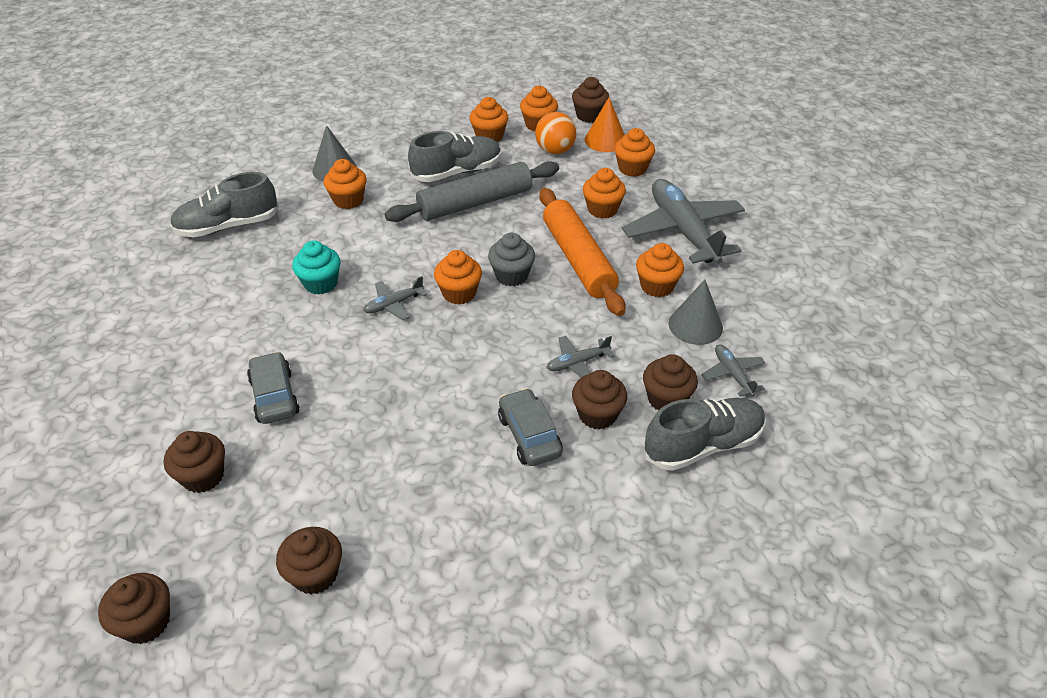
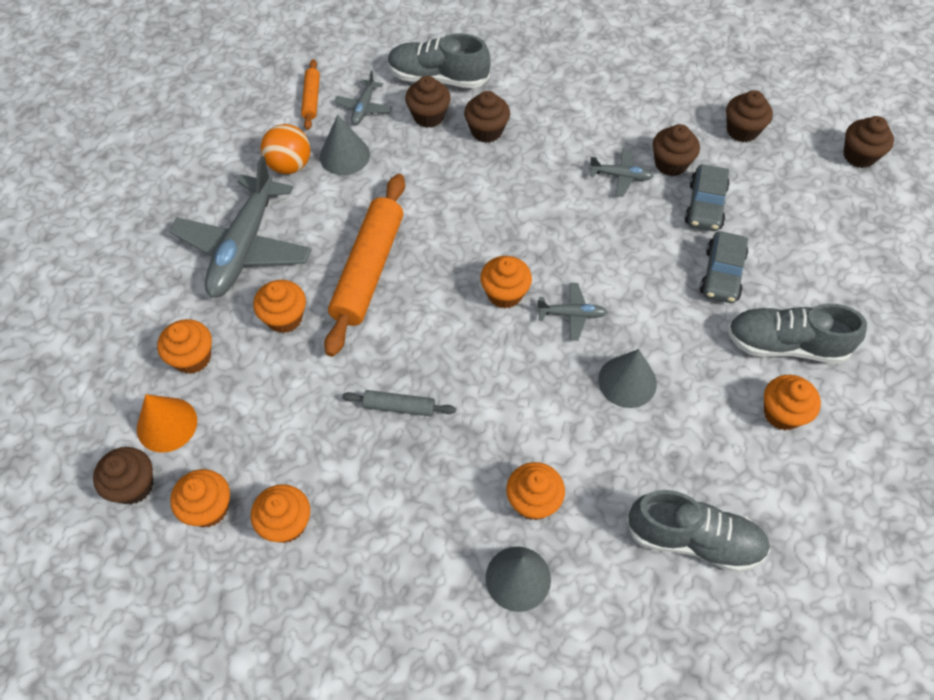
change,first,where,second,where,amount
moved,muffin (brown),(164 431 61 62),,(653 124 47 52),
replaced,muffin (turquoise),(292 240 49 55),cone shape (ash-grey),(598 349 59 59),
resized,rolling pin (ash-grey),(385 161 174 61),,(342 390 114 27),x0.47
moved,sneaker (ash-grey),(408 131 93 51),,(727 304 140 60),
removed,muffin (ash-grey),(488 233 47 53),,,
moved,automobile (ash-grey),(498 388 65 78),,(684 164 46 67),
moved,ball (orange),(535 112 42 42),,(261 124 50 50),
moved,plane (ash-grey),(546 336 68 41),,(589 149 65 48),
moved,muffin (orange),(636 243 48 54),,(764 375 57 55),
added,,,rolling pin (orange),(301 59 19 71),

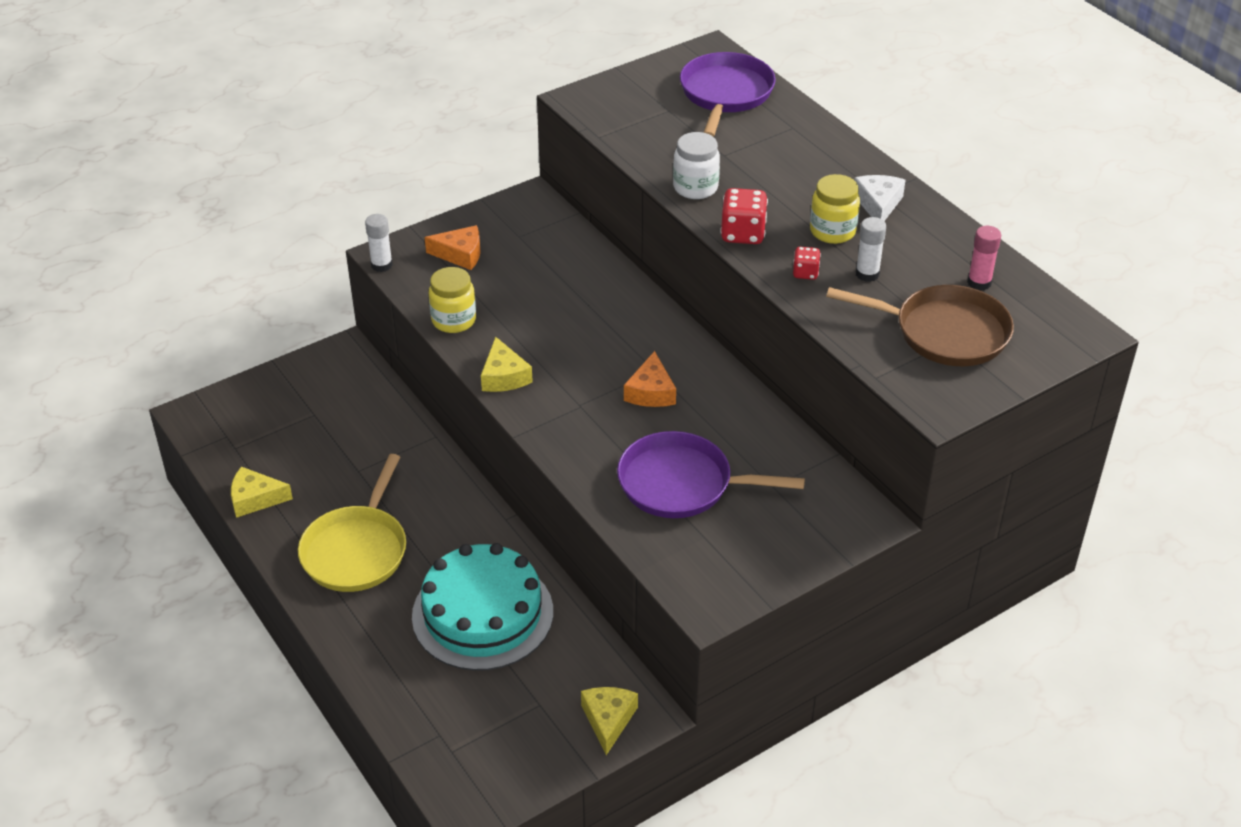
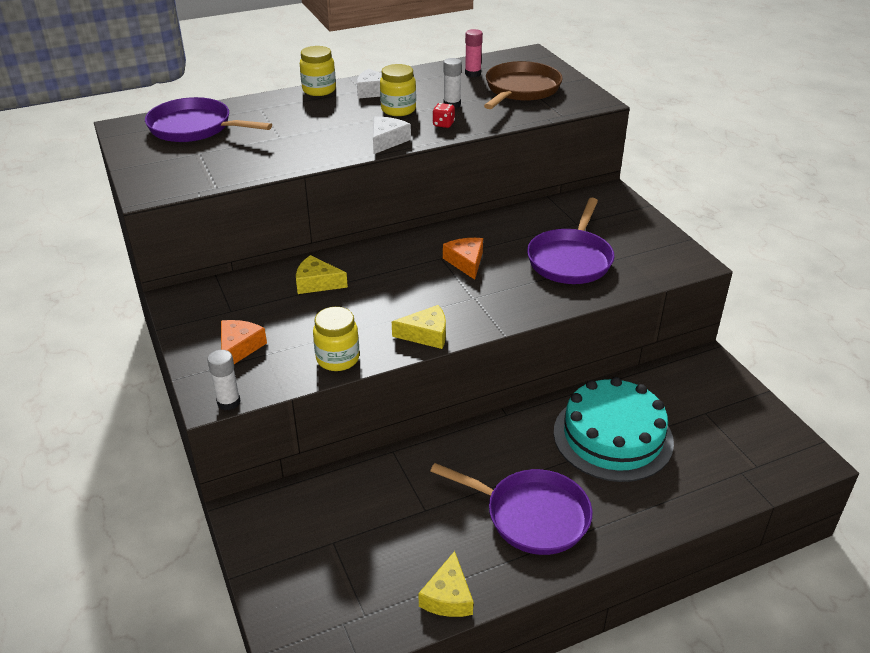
change,first,where,second,where,amount
recoloured,pan (golden),(298 454 108 138),pan (royal purple),(431 463 162 92),
moved,piece of cheese (golden),(581 687 57 68),,(296 255 52 39),
turned,piece of cheese (orange),(624 351 52 56),,(443 238 40 42),120 degrees counterclockwise
removed,preserve jar (white),(673 132 47 67),,,
replaced,game die (red),(720 188 48 56),piece of cheese (white),(373 116 38 38),
added,,,preserve jar (golden),(300 46 36 50),

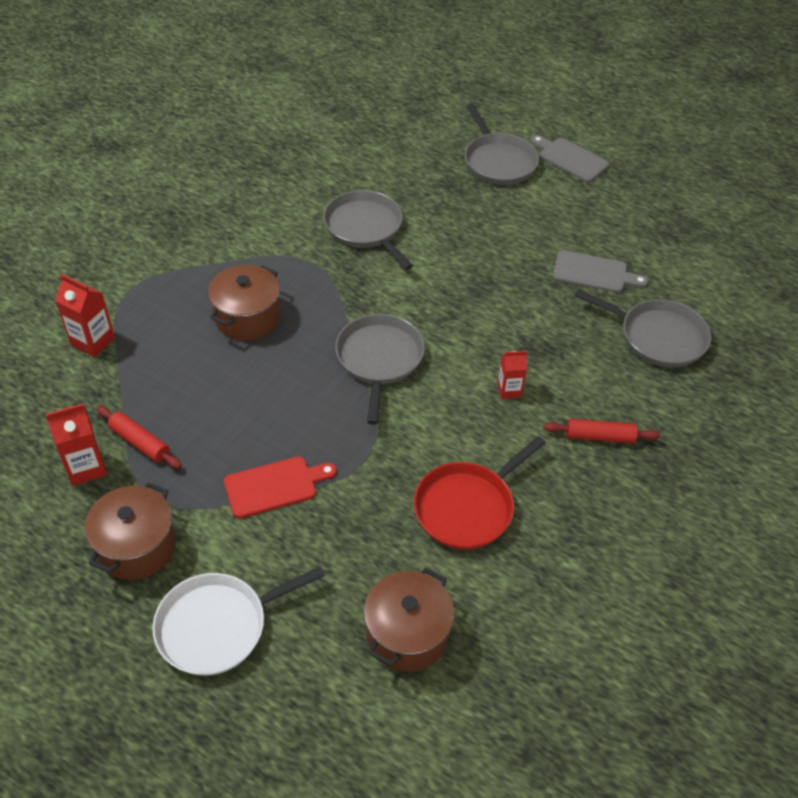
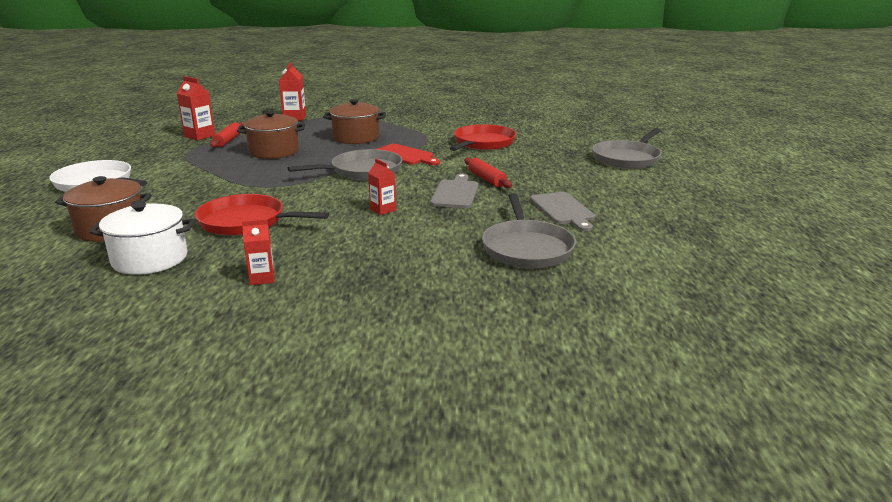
change,first,where,second,where,amount
moved,cooking pot (brown),(84 482 92 98),,(237 111 68 48),
moved,cutting board (red),(224 456 113 62),,(377 144 63 21),
recoloured,pan (ash-grey),(323 190 90 80),pan (red),(450 124 67 27),
moved,cutting board (ash-grey),(531 135 78 47),,(430 174 48 34),
moved,rolling pin (red),(544 419 116 24),,(464 157 48 31),
added,,,cooking pot (white),(89 202 106 73),
added,,,carton (red),(242 219 32 66),

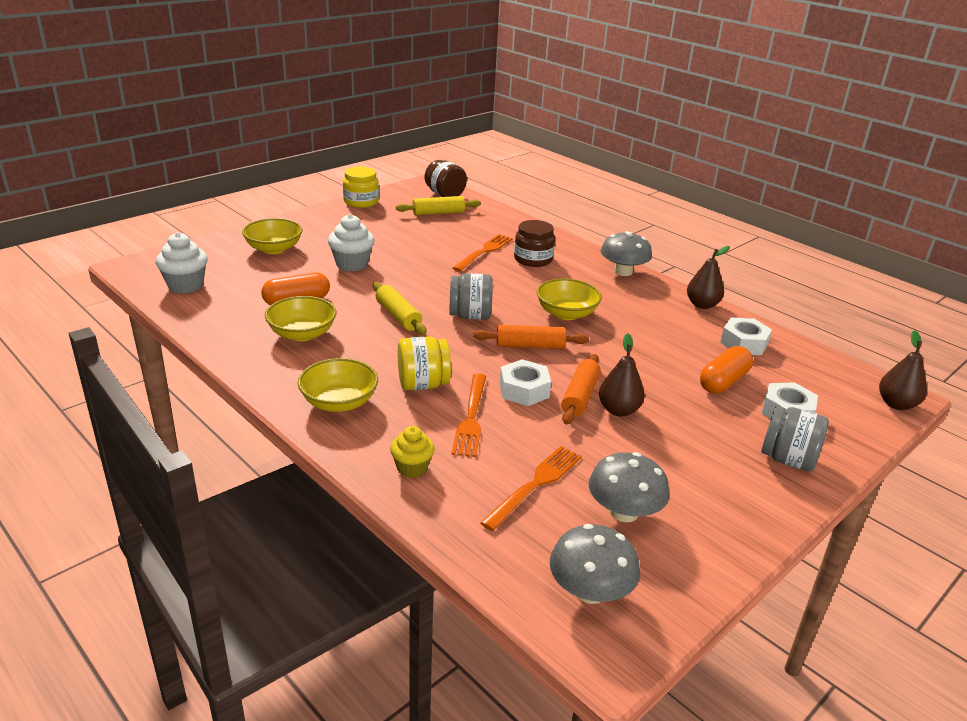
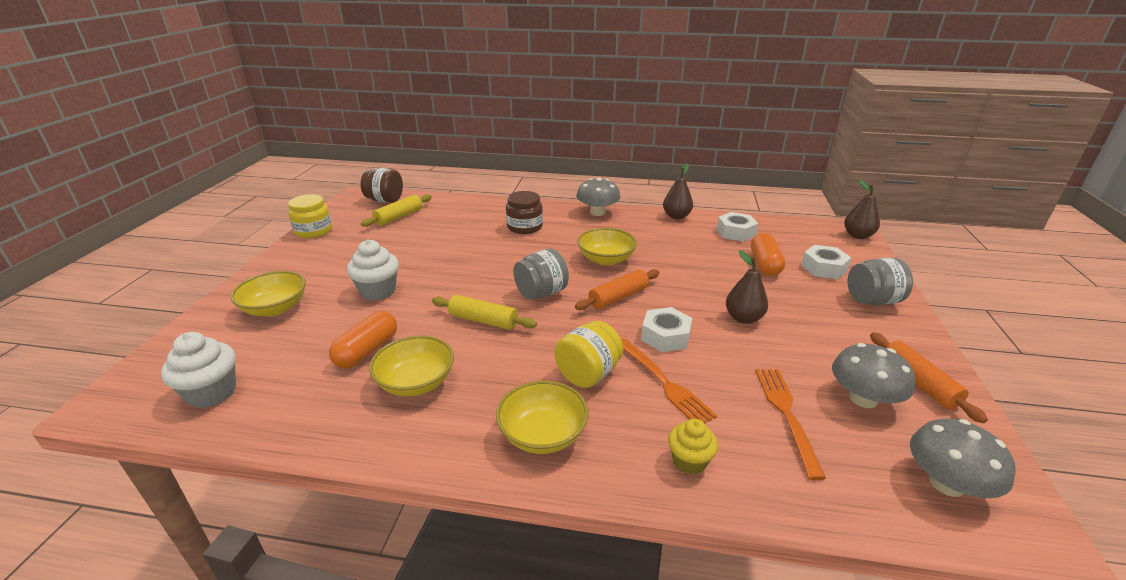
change,first,where,second,where,amount
removed,dinner fork (orange),(453 234 60 38),,,
moved,rolling pin (orange),(561 354 40 71),,(870 332 118 91),

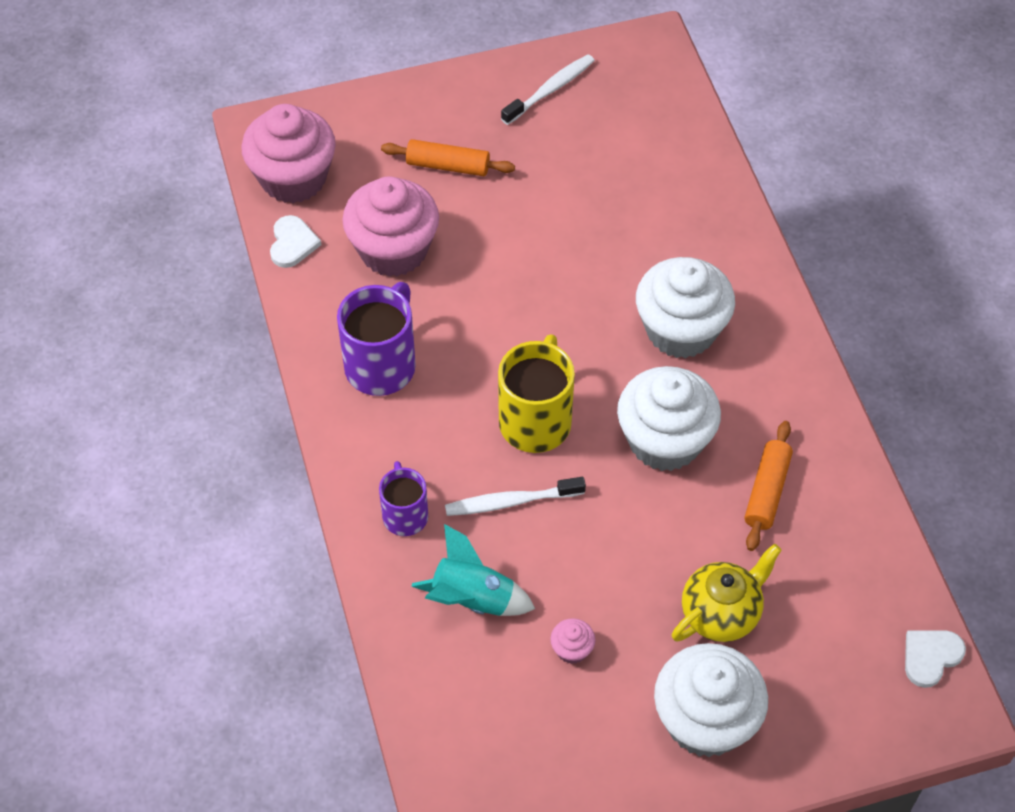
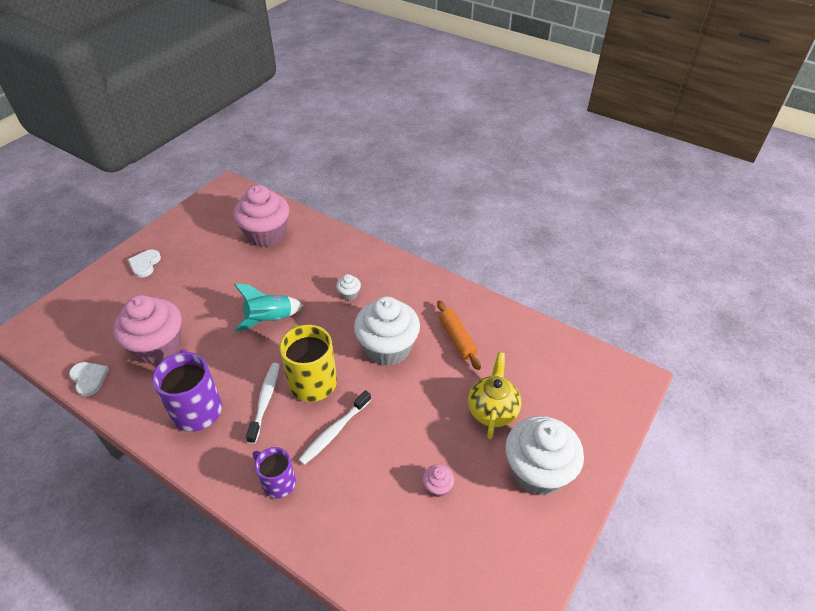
change,first,where,second,where,amount
moved,muffin (rose-pink),(241 104 95 99),,(233 185 56 62),
removed,rolling pin (orange),(381 139 134 37),,,
moved,spaceship (turquoise),(411 524 124 92),,(234 284 69 47),
moved,tooth brush (white),(501 54 94 71),,(246 363 34 81),
resized,muffin (white),(636 257 99 101),,(336 274 25 26),x0.41
moved,heart shape (white),(905 630 61 58),,(128 250 33 27),

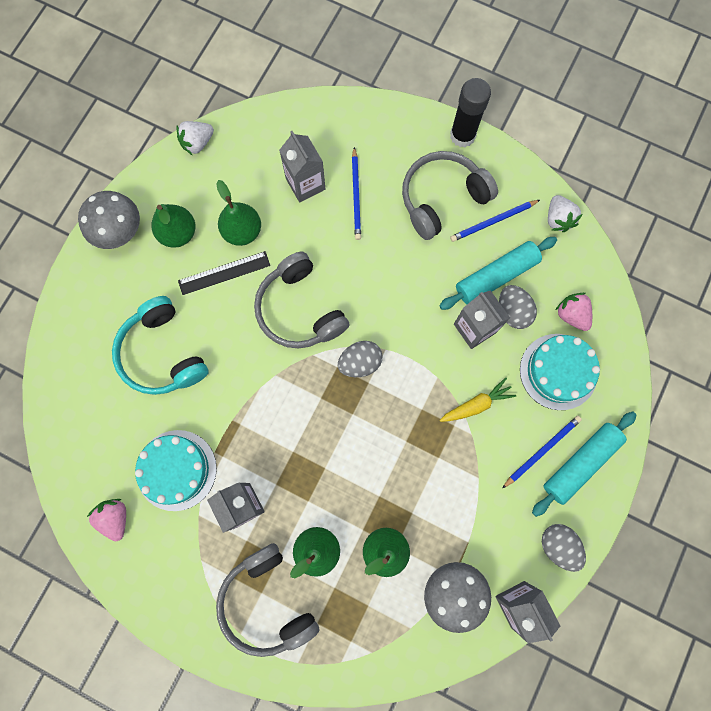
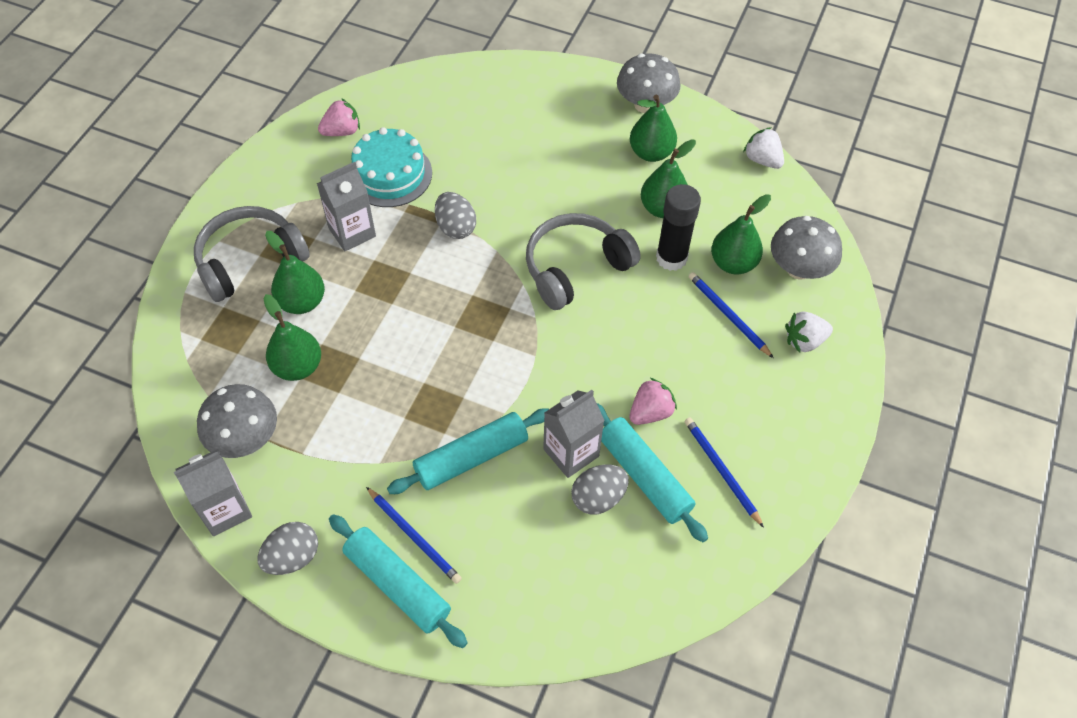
change,first,where,second,where,amount
removed,headset (turquoise),(112 296 97 99),,,
removed,straightedge (jet-black),(178 251 92 44),,,
replaced,carton (ash-grey),(279 131 47 71),pear (green),(711 194 60 80),
moved,egg (ash-grey),(337 341 45 36),,(435 192 41 47),
turned,lead pencil (blue),(352 147 9 93),,(689 272 85 86),60 degrees clockwise
removed,headset (ash-grey),(402 151 96 89),,,
replaced,carrot (golden),(440 378 76 44),rolling pin (turquoise),(387 409 162 85),
moved,glue (jet-black),(450 78 41 69),,(656 184 45 87),
removed,gateau (turquoise),(520 334 80 76),,,
moved,berry (white),(548 195 34 37),,(785 311 48 42),
moved,berry (rose-pink),(556 293 36 38),,(630 378 47 47),
added,,,mushroom (ash-grey),(771 216 71 64),

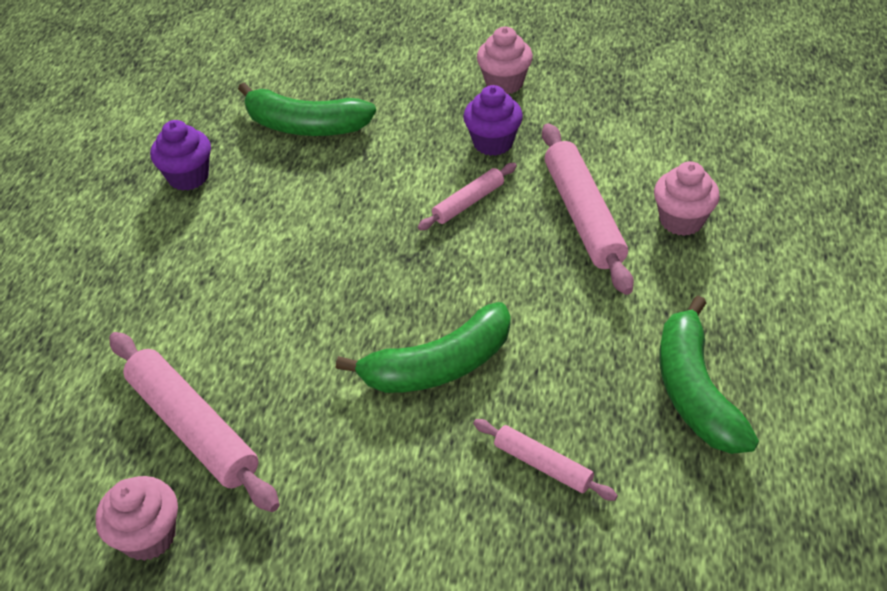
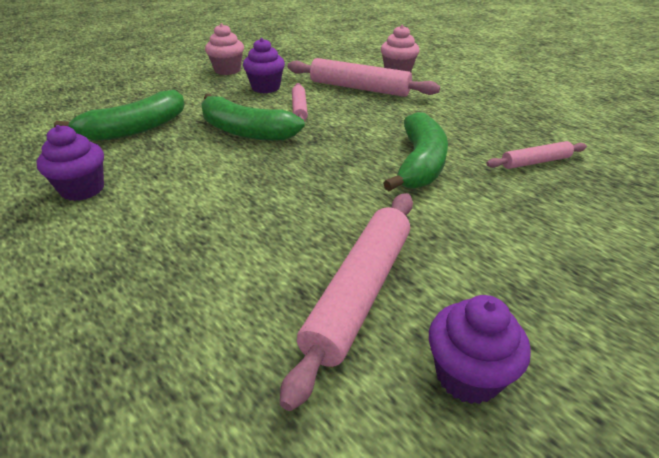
change,first,where,second,where,amount
recoloured,muffin (rose-pink),(95 476 83 85),muffin (royal purple),(429 295 102 109),
turned,rolling pin (rose-pink),(109 332 171 180),,(280 193 133 218),60 degrees counterclockwise
moved,banana fruit (green),(660 296 99 158),,(201 94 104 47),

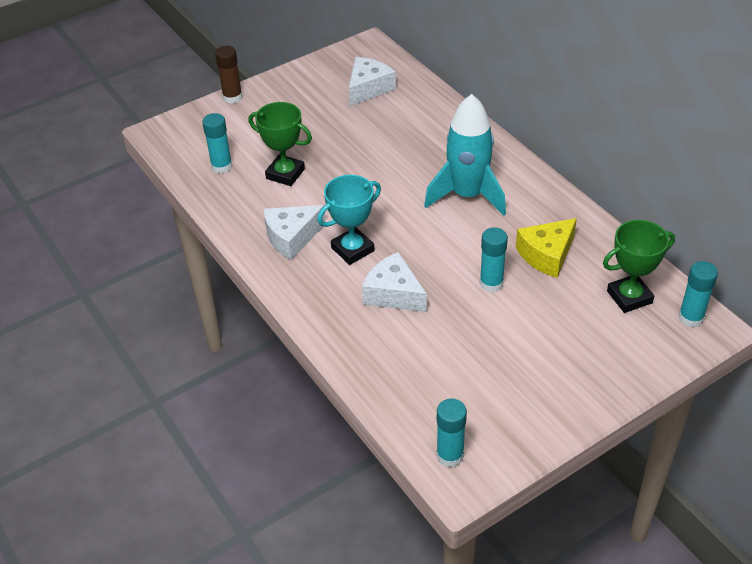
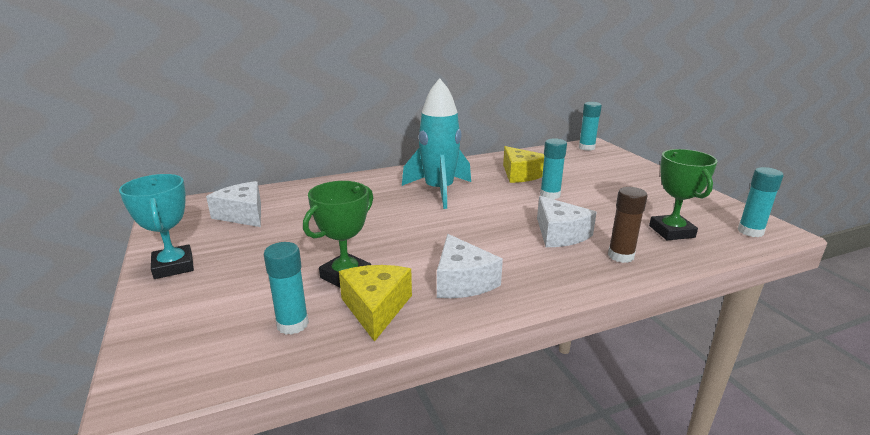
change,first,where,second,where,amount
moved,glue (brown),(215 46 27 57),,(608 187 40 76),
moved,award cup (turquoise),(318 175 63 90),,(119 174 75 105),
turned,piece of cheese (white),(362 252 65 60),,(537 196 60 51),75 degrees counterclockwise
moved,award cup (green),(603 220 72 93),,(649 149 69 91),
added,,,piece of cheese (golden),(339 265 73 77),

